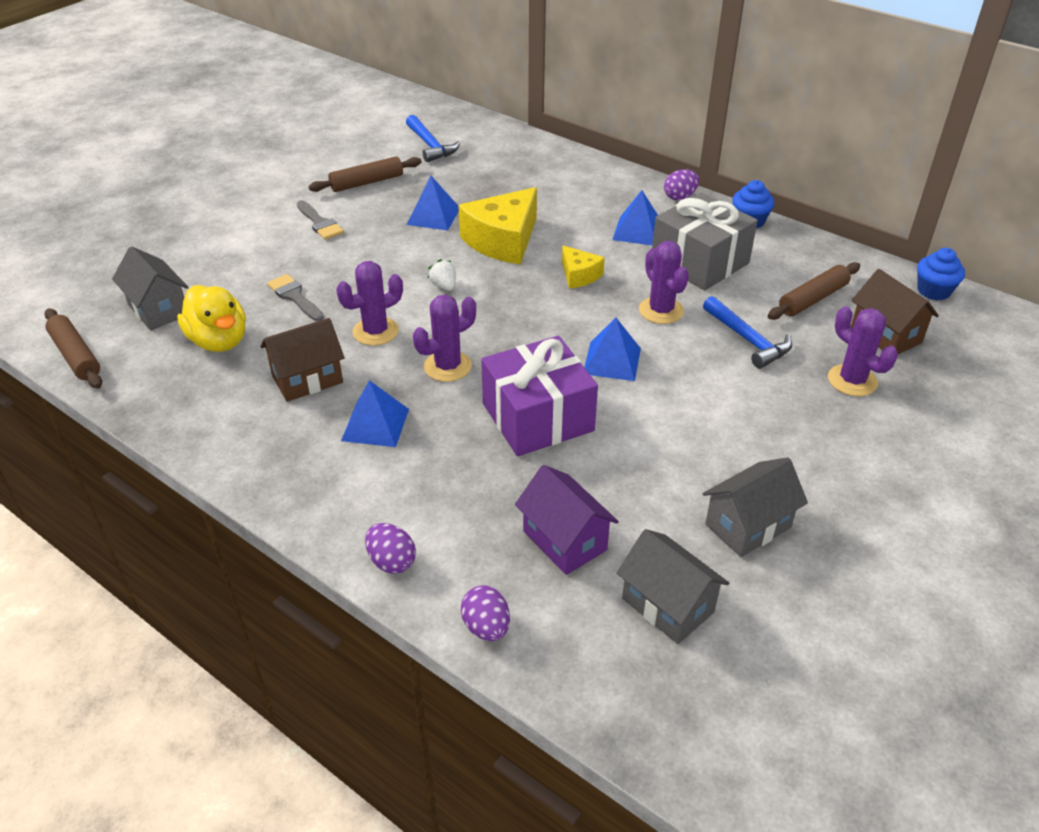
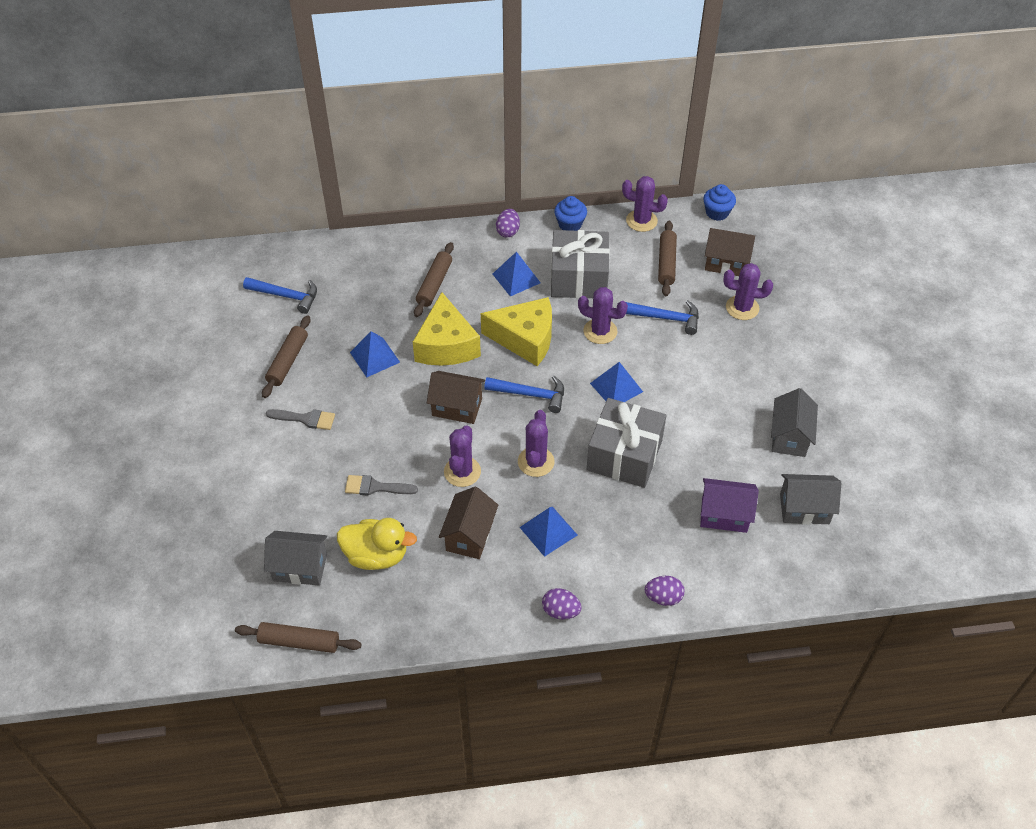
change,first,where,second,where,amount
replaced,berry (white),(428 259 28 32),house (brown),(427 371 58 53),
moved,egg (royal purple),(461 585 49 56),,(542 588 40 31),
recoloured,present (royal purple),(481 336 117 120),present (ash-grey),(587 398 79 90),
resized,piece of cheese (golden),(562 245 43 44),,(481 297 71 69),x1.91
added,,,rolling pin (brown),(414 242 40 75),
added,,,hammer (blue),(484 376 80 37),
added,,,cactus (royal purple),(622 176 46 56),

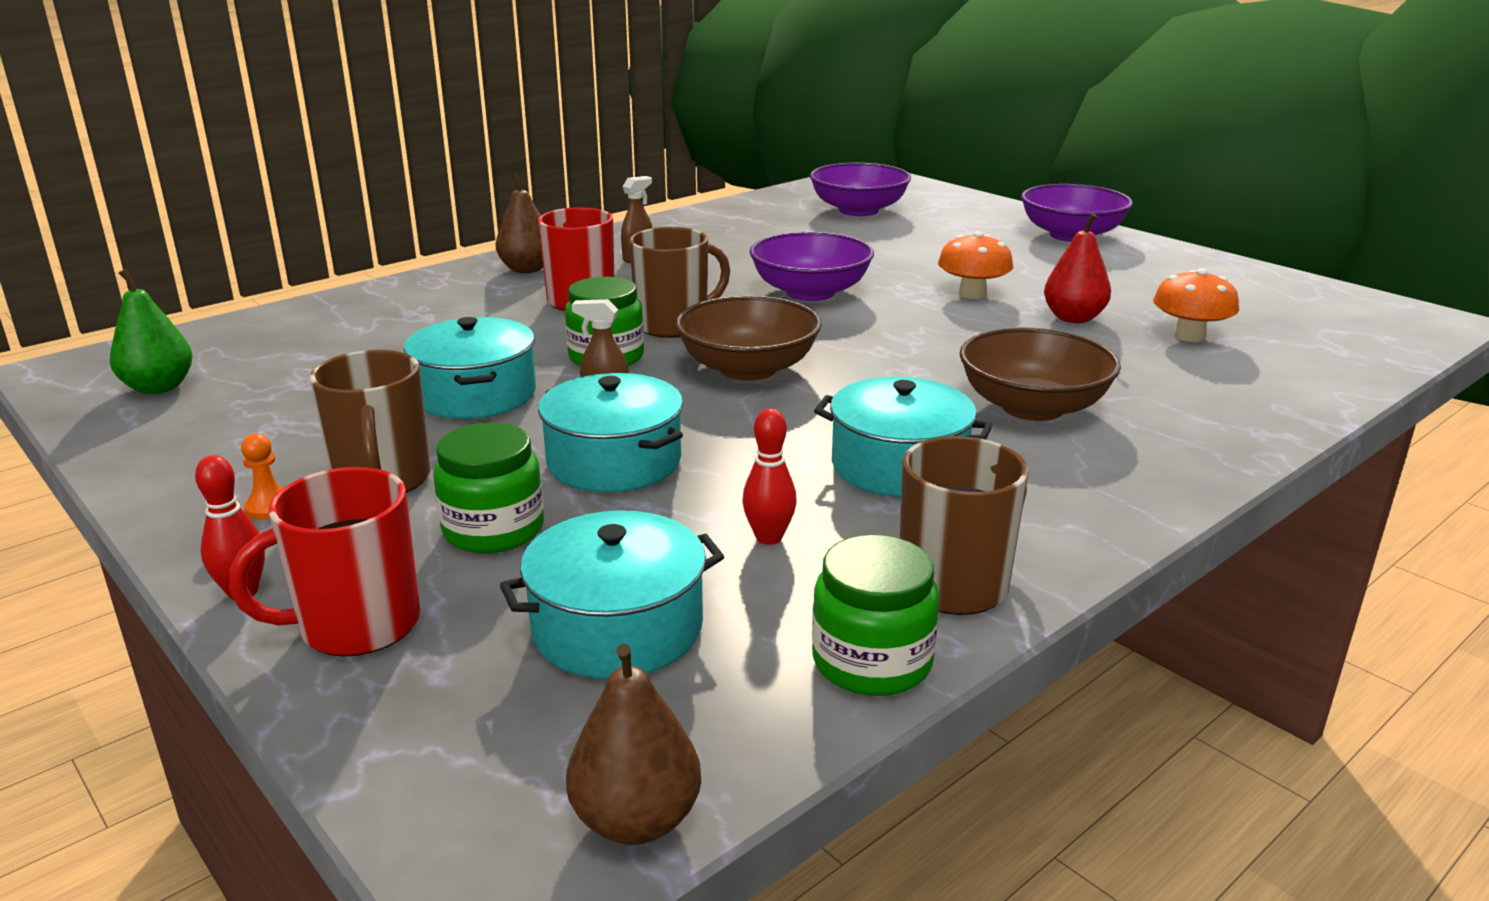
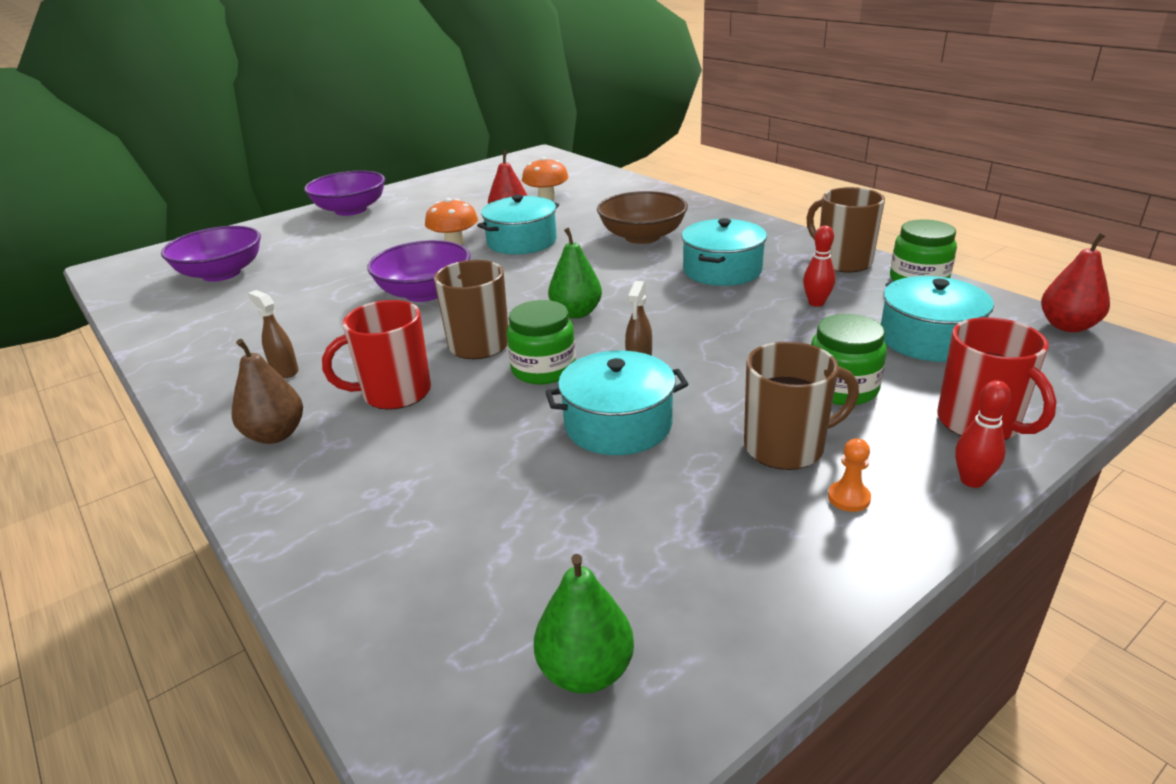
change,first,where,second,where,amount
moved,cooking pot (turquoise),(538 373 145 119),,(477 195 82 60),
recoloured,pear (brown),(566 644 135 201),pear (red),(1041 233 69 99),
replaced,deep dish (brown),(675 296 147 85),pear (green),(548 228 54 91),

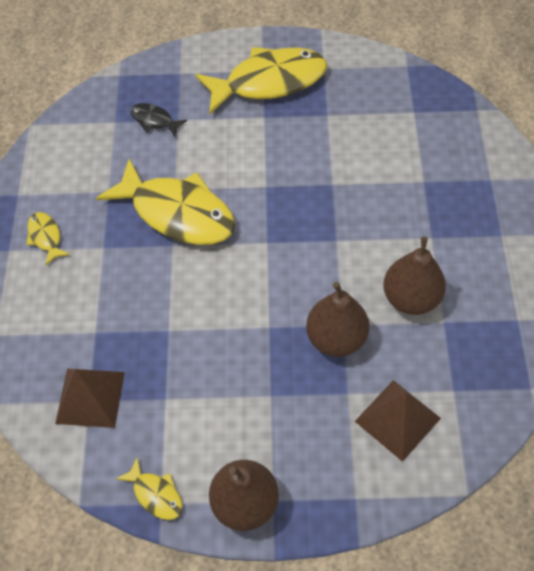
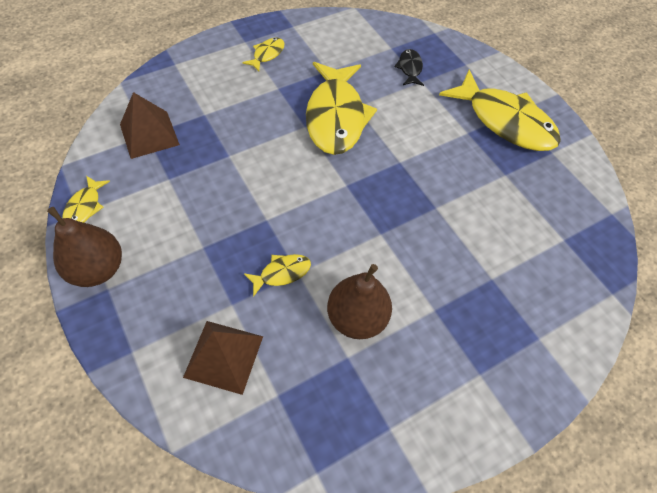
change,first,where,second,where,amount
replaced,pear (brown),(306 282 63 75),fish (golden),(244 254 67 43),

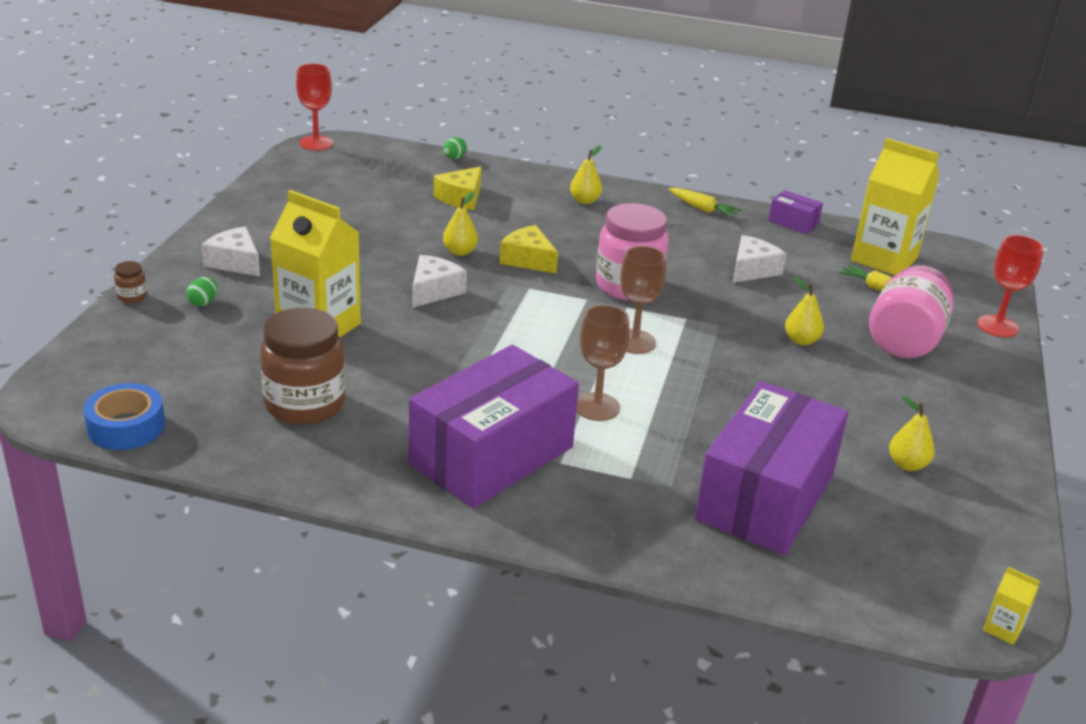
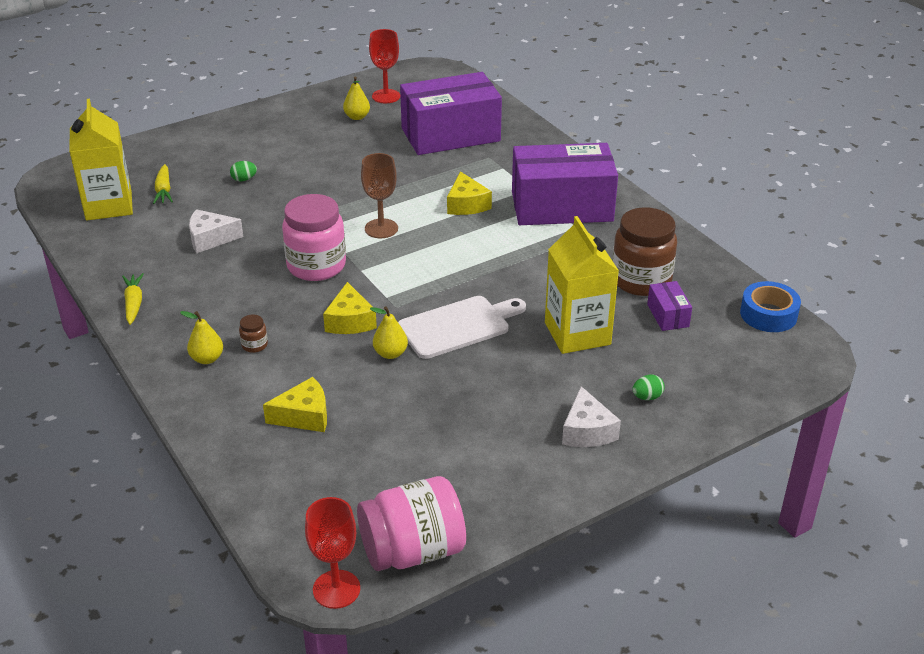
change,first,where,second,where,amount
moved,preserve jar (brown),(114 261 33 42),,(239 314 29 39),
replaced,piece of cheese (white),(412 255 55 53),cutting board (white),(398 296 128 63),
moved,egg (green),(443 137 24 22),,(230 161 27 20),
replaced,wine glass (brown),(576 305 53 116),piece of cheese (golden),(447 171 45 44),
moved,box (royal purple),(768 190 55 44),,(647 281 45 50),
removed,pear (golden),(785 277 39 68),,,
moved,preserve jar (rose-pink),(869 265 84 93),,(357 476 109 95),
moved,wine glass (red),(977 235 67 103),,(369 29 31 74),
removed,carton (golden),(983 567 57 78),,,

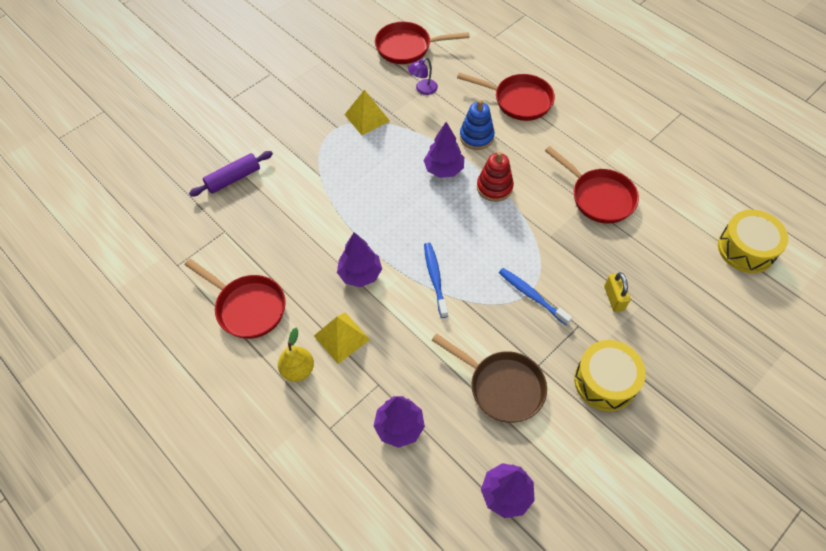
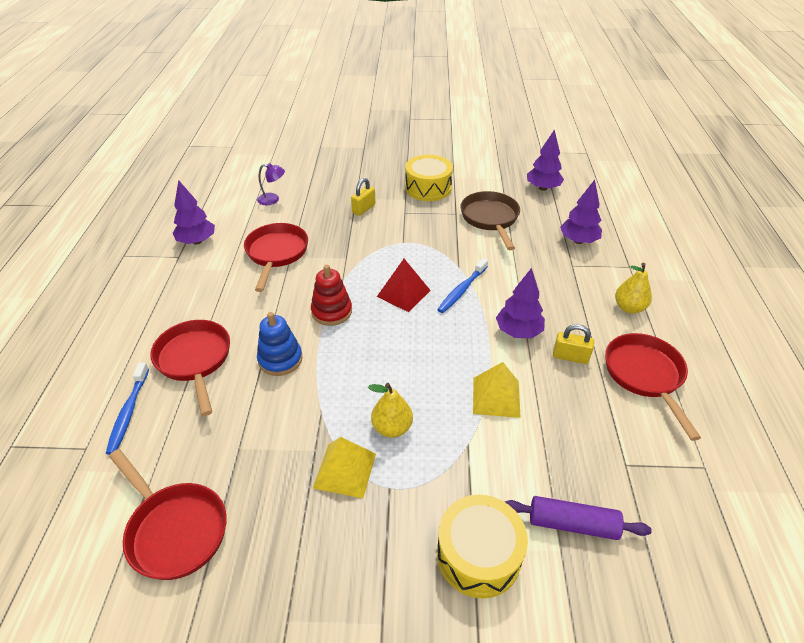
change,first,where,second,where,amount
moved,pyramid shape (golden),(314 312 56 52),,(473 362 48 56),
moved,reading lamp (royal purple),(408 57 30 38),,(257 163 28 42),
moved,fir tree (royal purple),(423 122 41 56),,(173 180 42 65),
moved,tooth brush (blue),(499 268 74 58),,(106 363 43 92),
moved,toy drum (golden),(718 210 70 63),,(437 495 91 104),
added,,,pear (golden),(368 383 45 55),
added,,,pyramid shape (red),(377 259 54 53),
added,,,small lock (golden),(553 324 41 40),

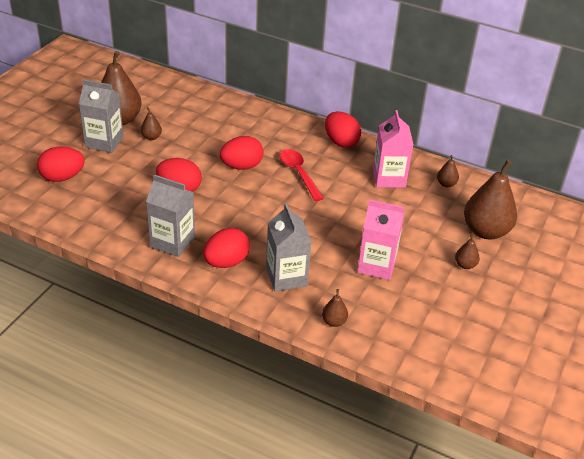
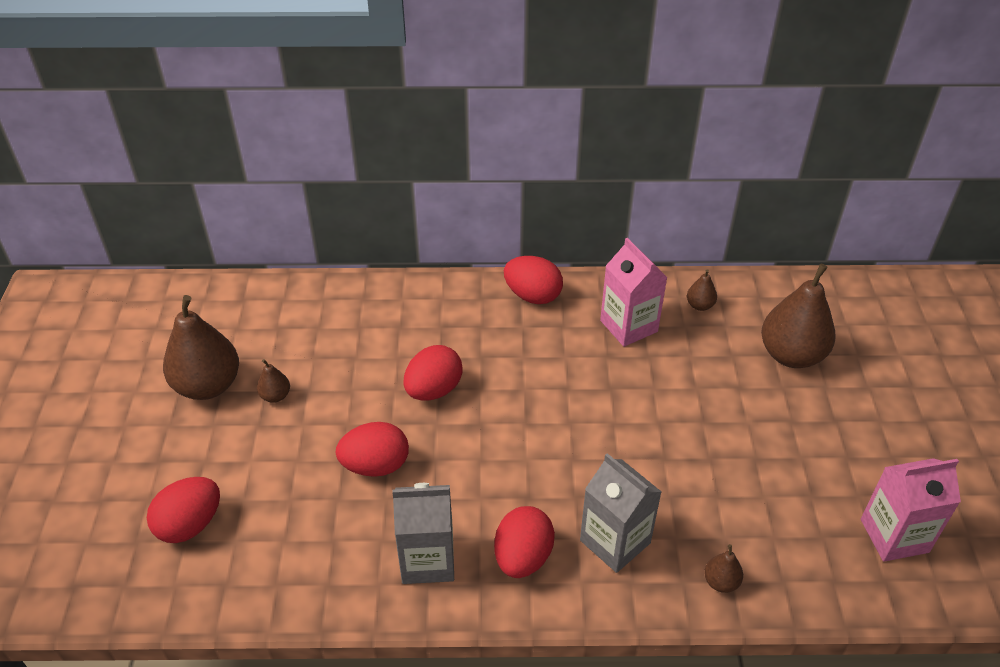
change,first,where,second,where,amount
removed,carton (ash-grey),(79 79 45 74),,,
removed,tablespoon (red),(280 149 44 52),,,
moved,carton (rose-pink),(357 200 48 80),,(861 458 100 104),
removed,pear (brown),(455 234 25 35),,,

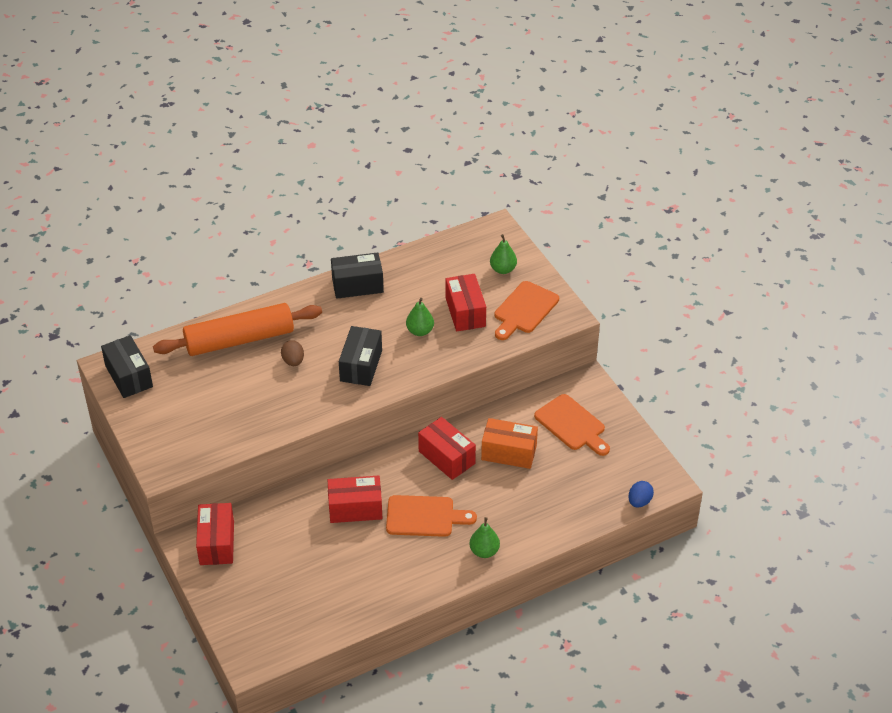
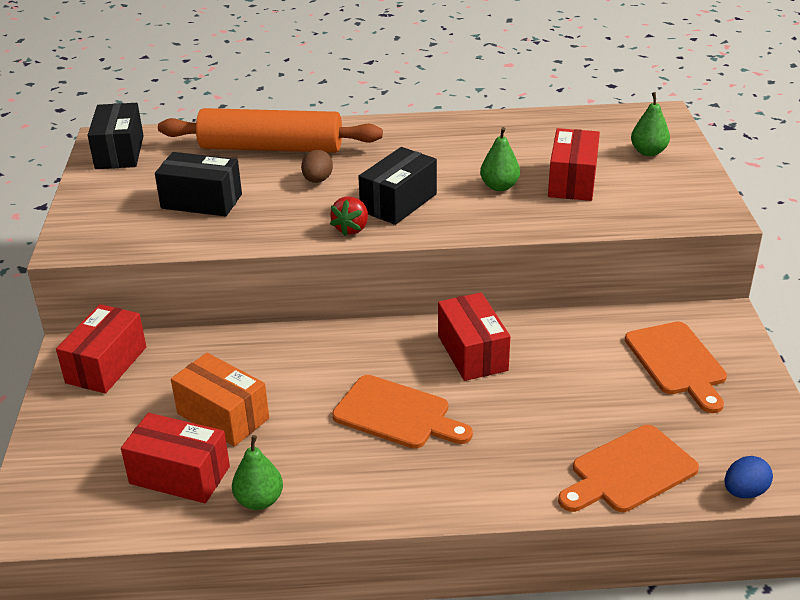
change,first,where,second,where,amount
moved,box (red),(328 476 54 47),,(121 413 109 90),
moved,box (jet-black),(331 252 53 47),,(155 152 87 64),
moved,pear (green),(470 517 30 41),,(232 435 51 75),
moved,box (orange),(481 418 57 51),,(171 353 98 93),
moved,cutting board (orange),(494 281 65 59),,(558 425 141 87),
added,,,berry (red),(330 197 38 39),

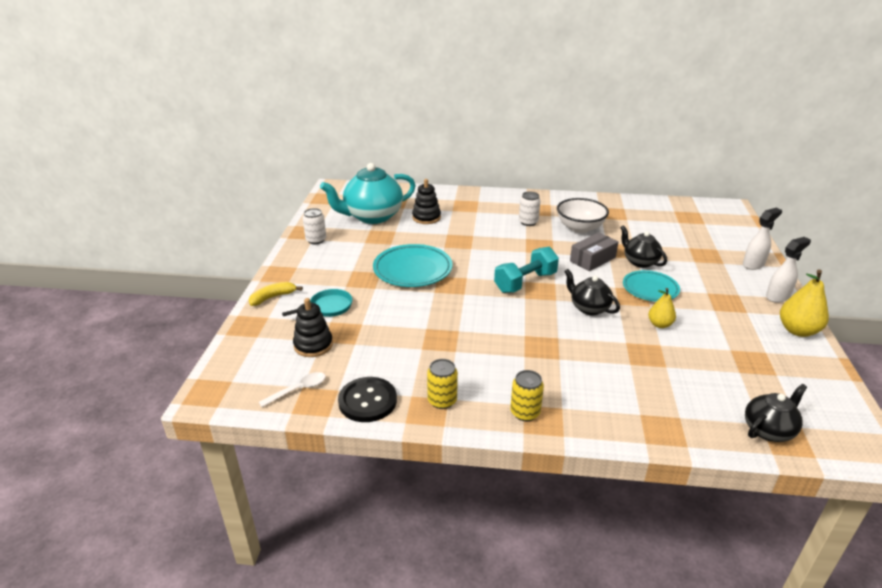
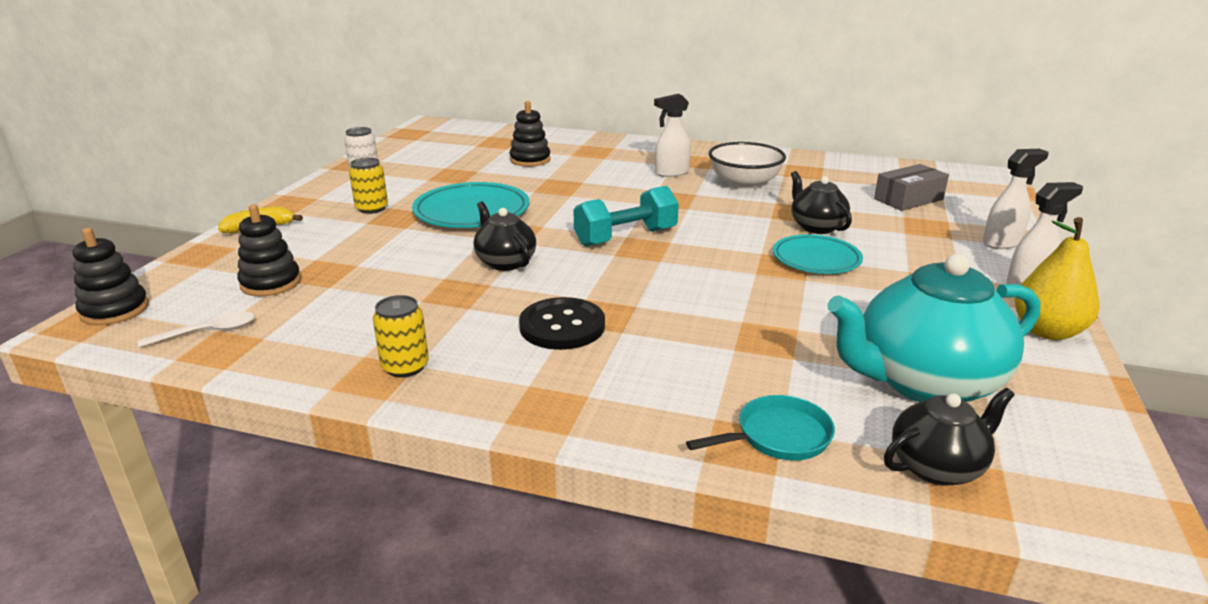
change,first,where,second,where,amount
moved,pan (turquoise),(282 289 70 28),,(686 395 149 65),
moved,tea pot (turquoise),(320 163 96 61),,(828 254 212 148),
moved,sewing button (jet-black),(338 377 59 45),,(519 297 86 53),
moved,can (golden),(510 370 34 51),,(349 158 39 56),
replaced,can (white),(519 192 22 34),sprayer (white),(654 94 37 83),
moved,tea pot (jet-black),(564 269 56 46),,(474 202 62 69),
moved,box (ash-grey),(570 232 48 39),,(874 164 75 47),
removed,pear (golden),(648 288 28 40),,,
added,,,stacking toy (jet-black),(72 228 77 98),

